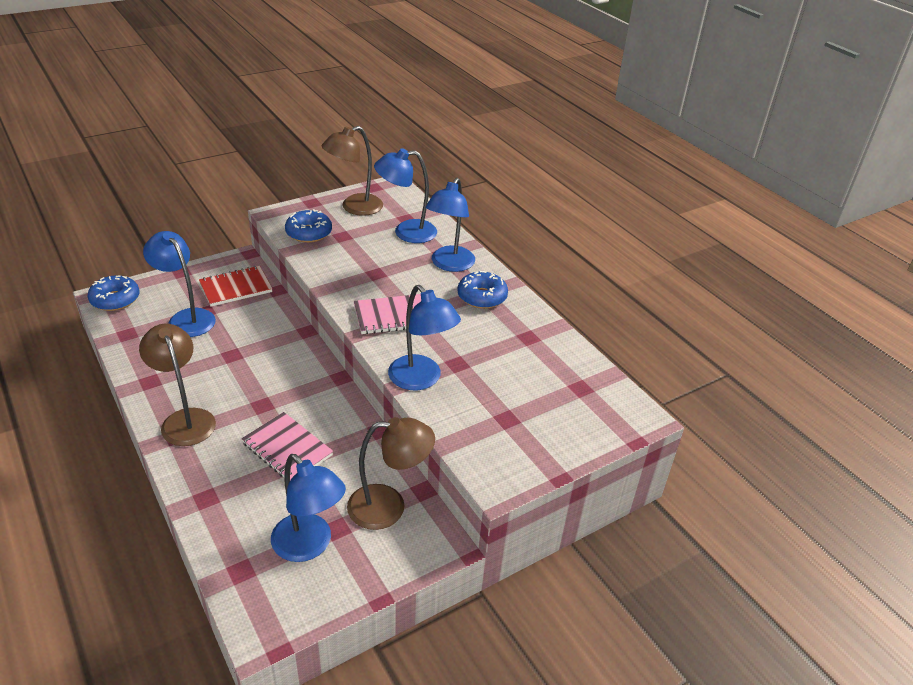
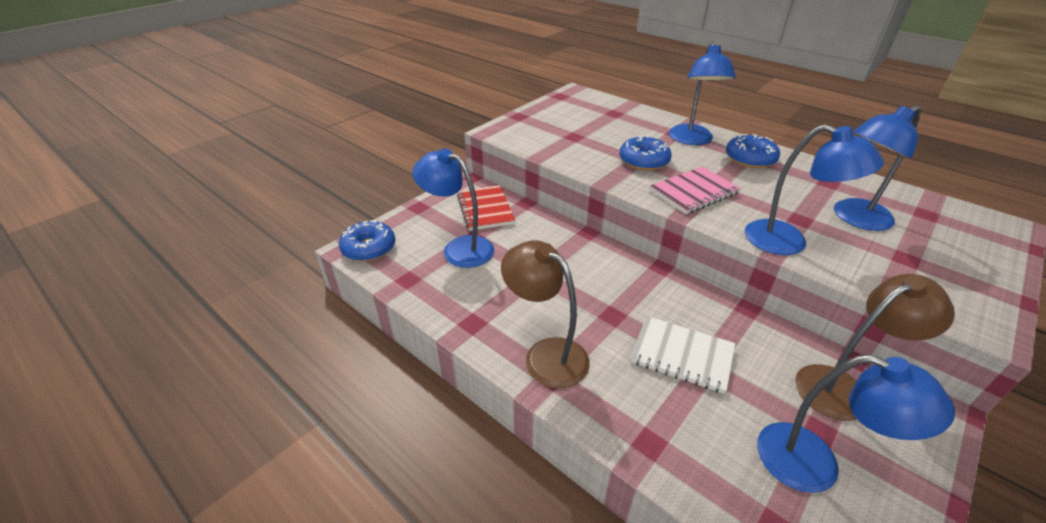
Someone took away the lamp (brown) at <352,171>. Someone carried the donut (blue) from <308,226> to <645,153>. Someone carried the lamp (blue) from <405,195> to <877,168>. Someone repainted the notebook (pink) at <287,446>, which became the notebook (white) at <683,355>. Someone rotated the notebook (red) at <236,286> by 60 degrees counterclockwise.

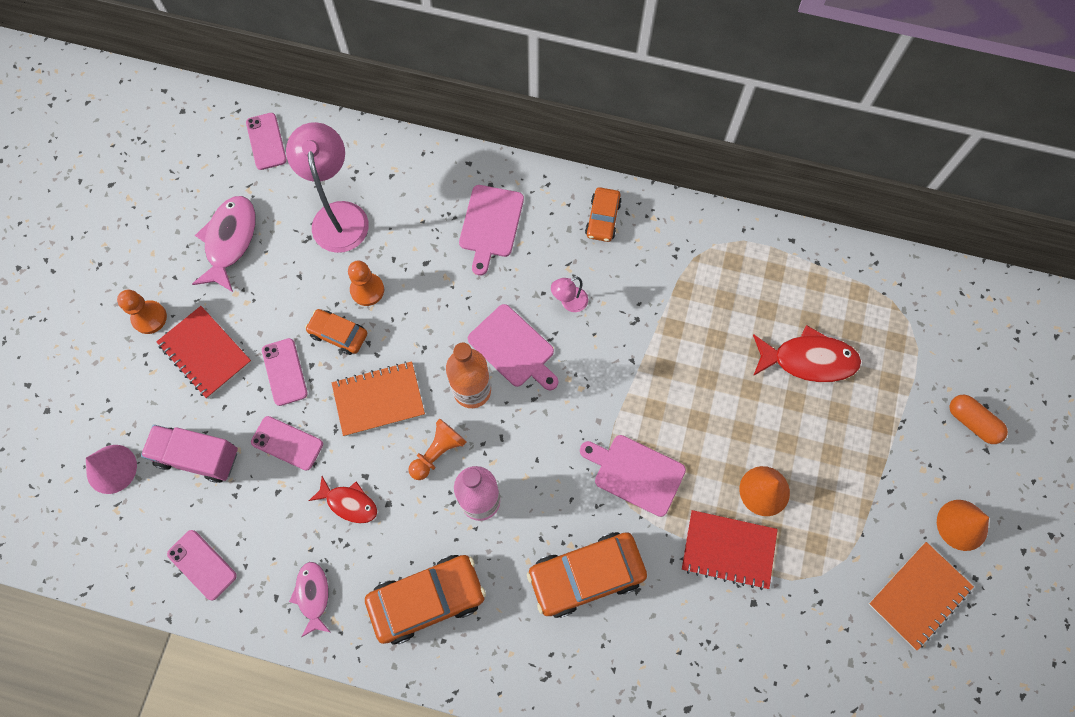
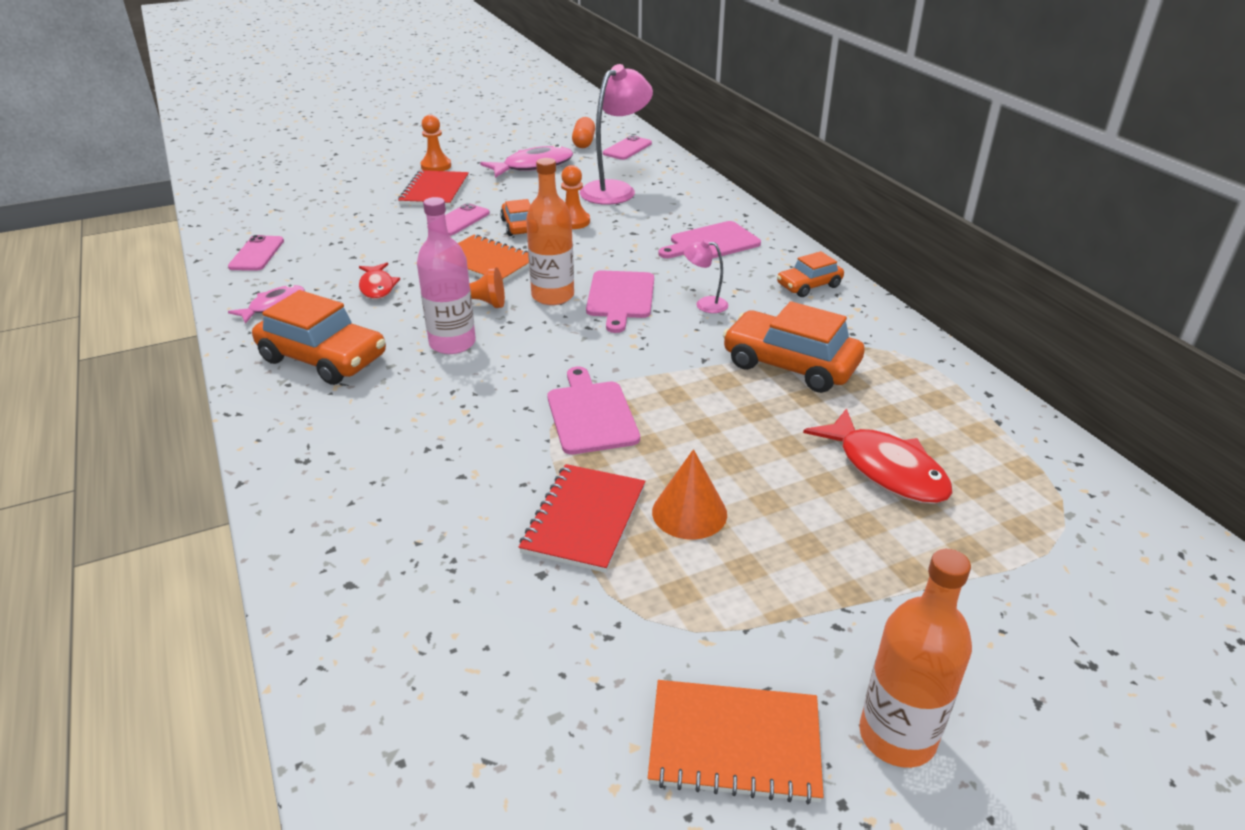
Someone took away the cone (pink) at <111,469>. Someone took away the truck (pink) at <189,454>. Someone took away the phone (pink) at <287,443>. Someone carried the car (orange) from <587,575> to <794,347>. Someone carried the capsule (orange) from <979,419> to <583,132>. Someone swapped the cone (orange) at <963,525> for the bottle (orange) at <915,658>. Someone rotated the notebook (red) at <730,550> by 45 degrees clockwise.

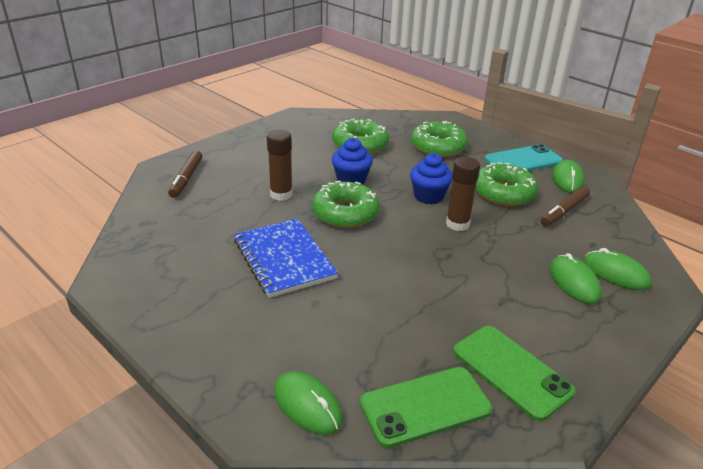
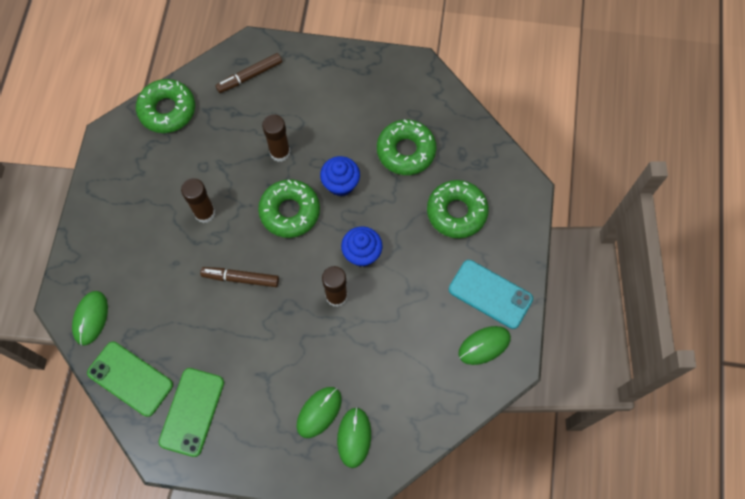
Someone carried the donut (green) from <506,184> to <165,106>. Someone carried the marker (brown) from <565,206> to <239,277>. Someone swapped the notebook (blue) at <286,258> for the glue stick (brown) at <198,200>.

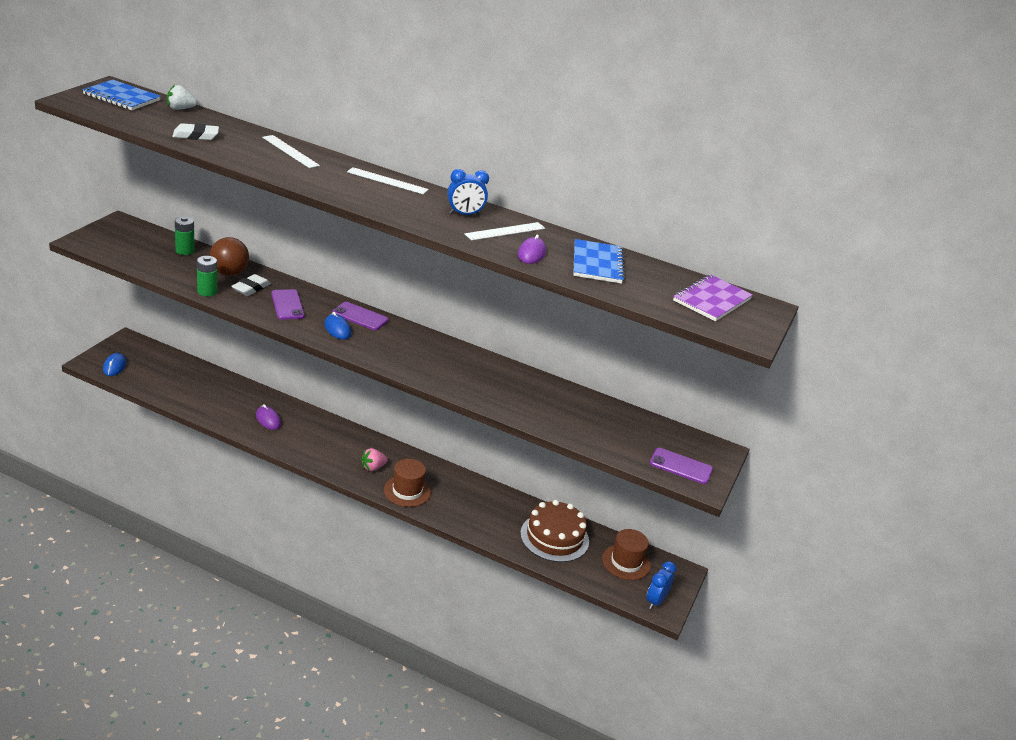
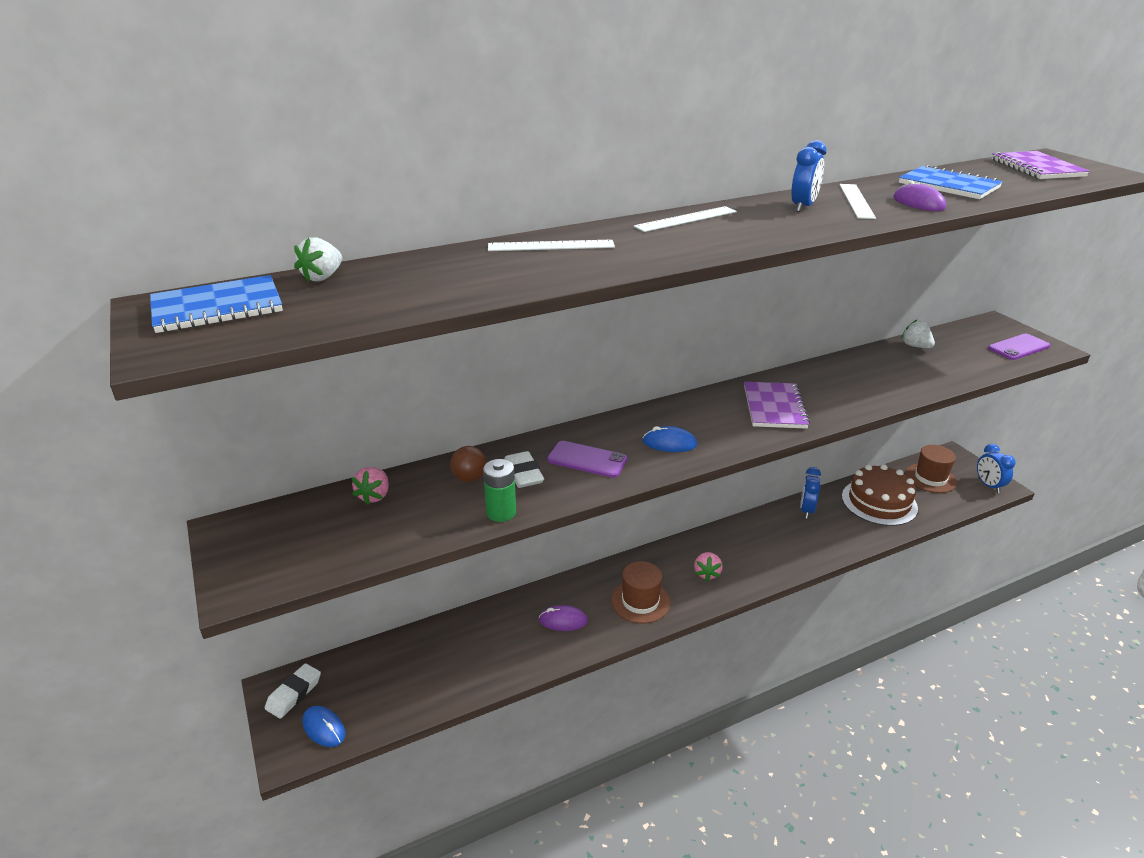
Someone took away the phone (purple) at <360,316>. Someone put down the notebook (purple) at <777,405>. Someone put down the clock (blue) at <810,493>. Someone put down the strawberry (white) at <918,333>. Someone carried the eraser (white) from <195,131> to <293,691>. Someone carried the hat (brown) from <407,483> to <640,592>. Someone swapped the battery (green) at <185,235> for the strawberry (pink) at <370,486>. Someone scaled the ball (brown) at <229,256> by 0.62.

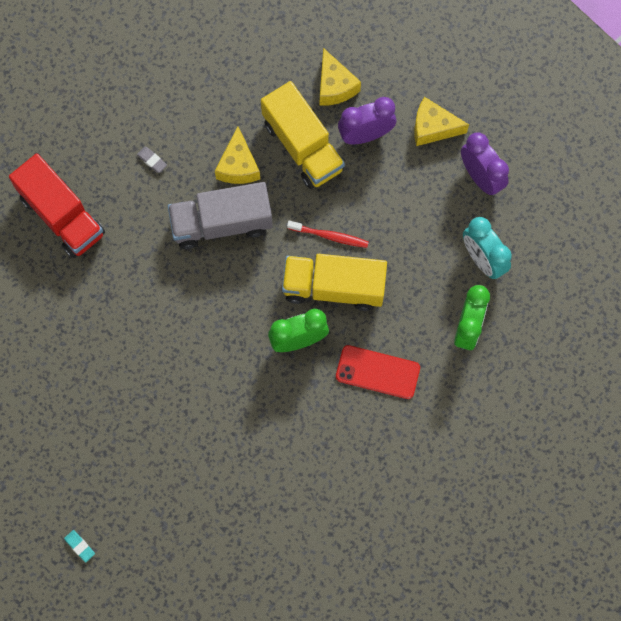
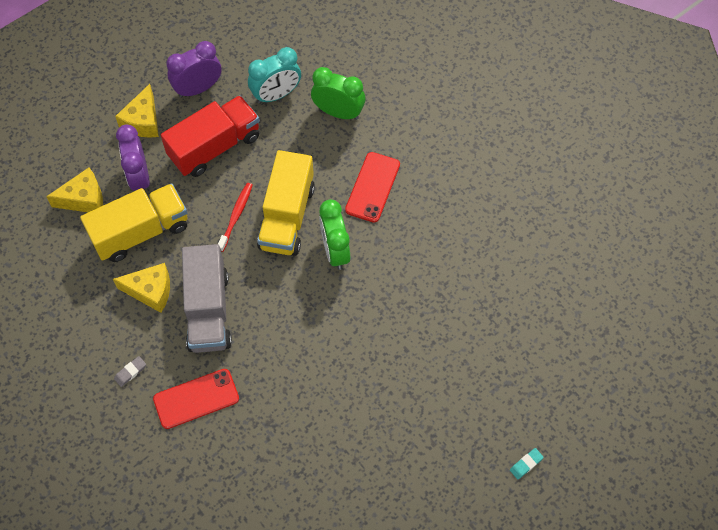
Someone put down the phone (red) at <196,399>. Someone carried the truck (red) from <57,205> to <210,136>.

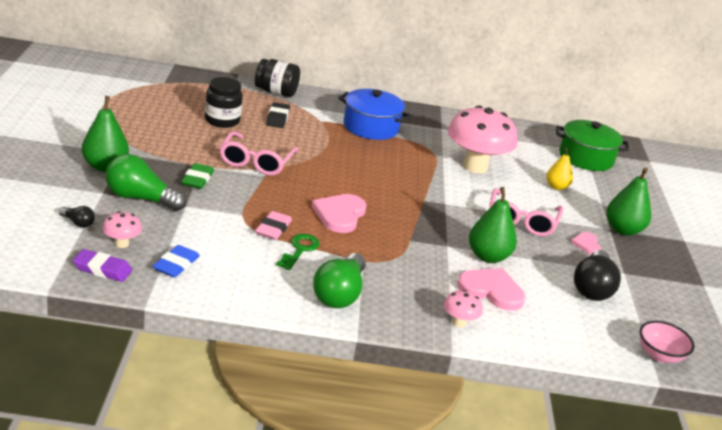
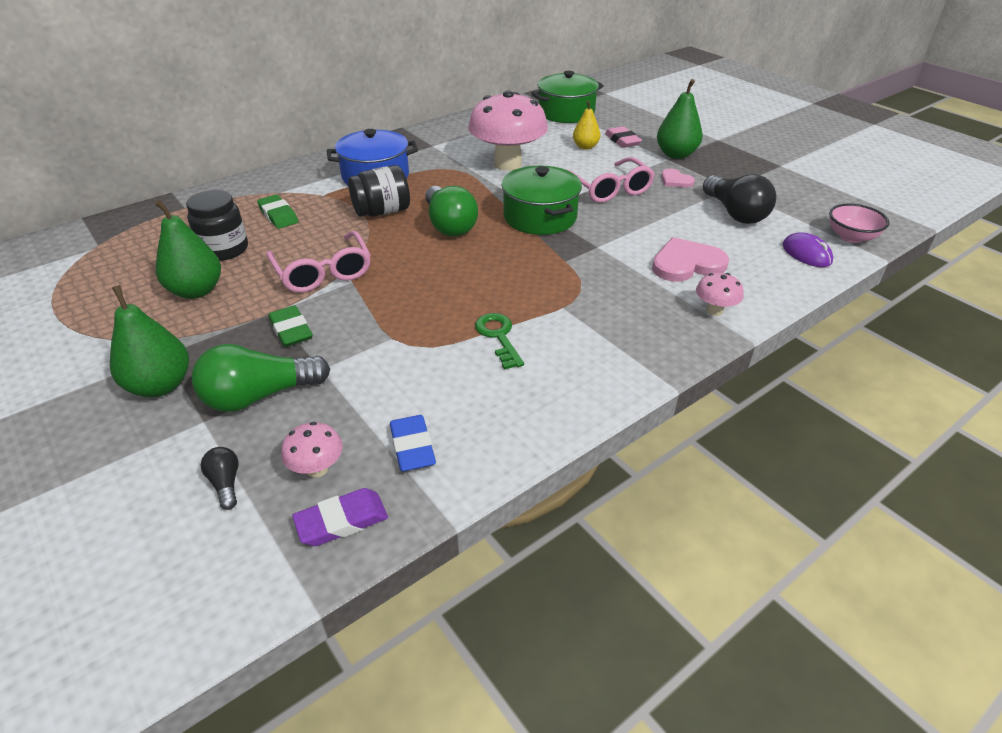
Someone took away the heart (pink) at <339,213>. Someone put down the pot (green) at <541,200>. Someone put down the mouse (purple) at <808,249>. Someone carried the jar (black) from <277,78> to <379,191>. Someone carried the eraser (pink) from <273,225> to <623,137>. Someone carried the light bulb (green) from <339,280> to <451,211>. Someone carried the pear (green) from <493,225> to <188,249>. Someone repainted the eraser (black) at <278,115>, which became the eraser (green) at <277,212>. Someone rotated the light bulb (black) at <77,217> by 105 degrees counterclockwise.

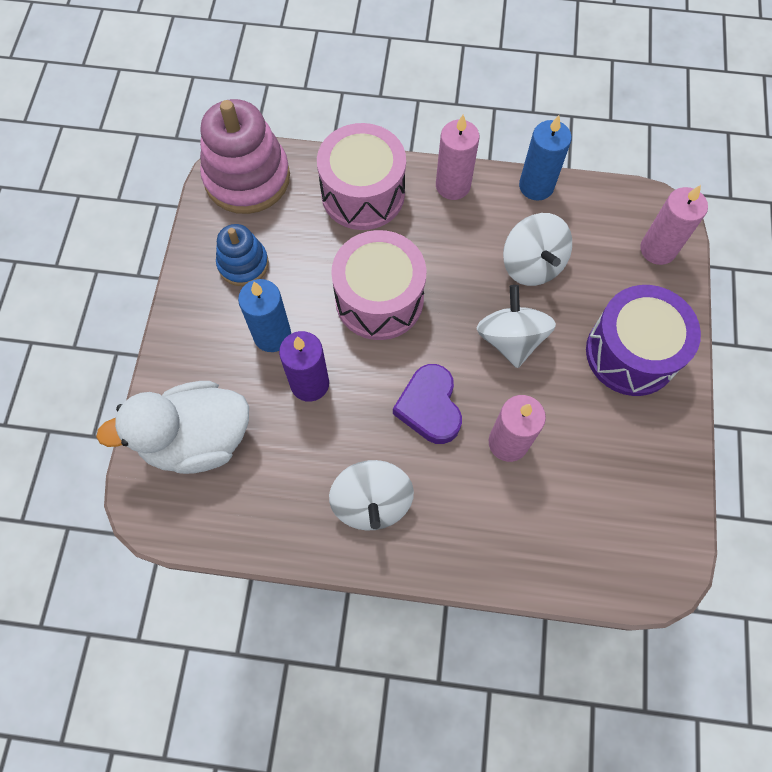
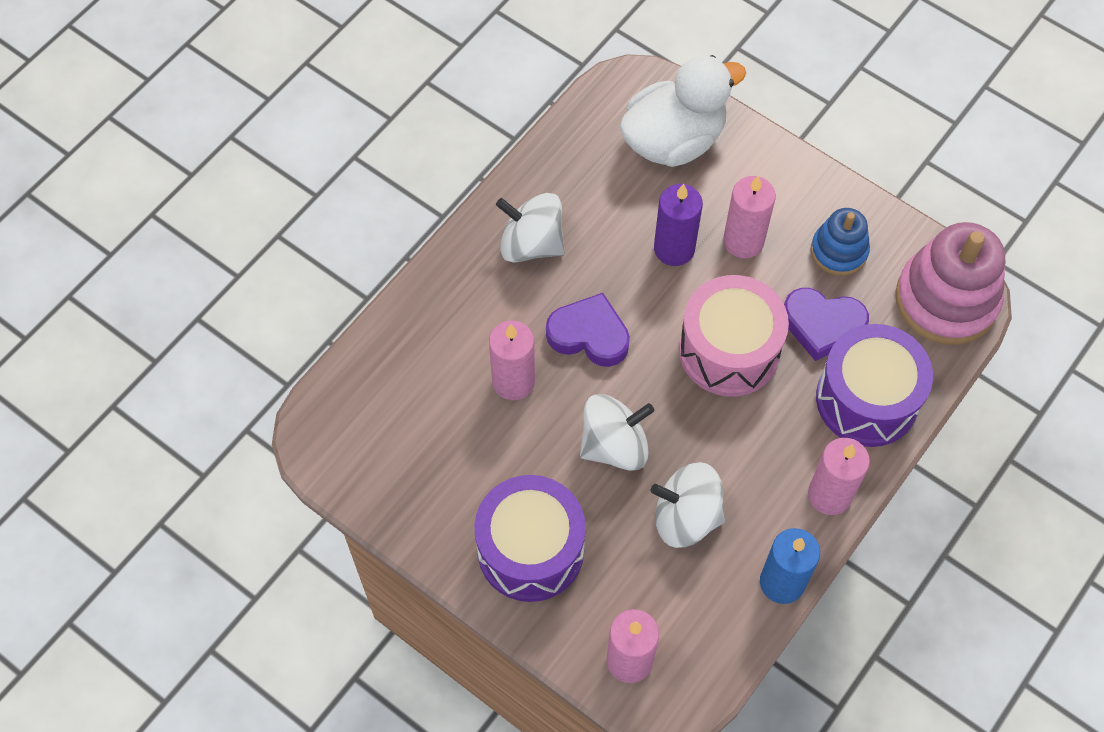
Someone put down the heart (purple) at <826,324>. Someone repainted the candle (blue) at <264,315>, which became the candle (pink) at <749,217>. Someone repainted the drum (pink) at <361,176>, which became the drum (purple) at <874,385>. Someone rotated the duck (white) at <172,427> by 45 degrees clockwise. Someone rotated the spinning top (white) at <516,326> by 45 degrees counterclockwise.

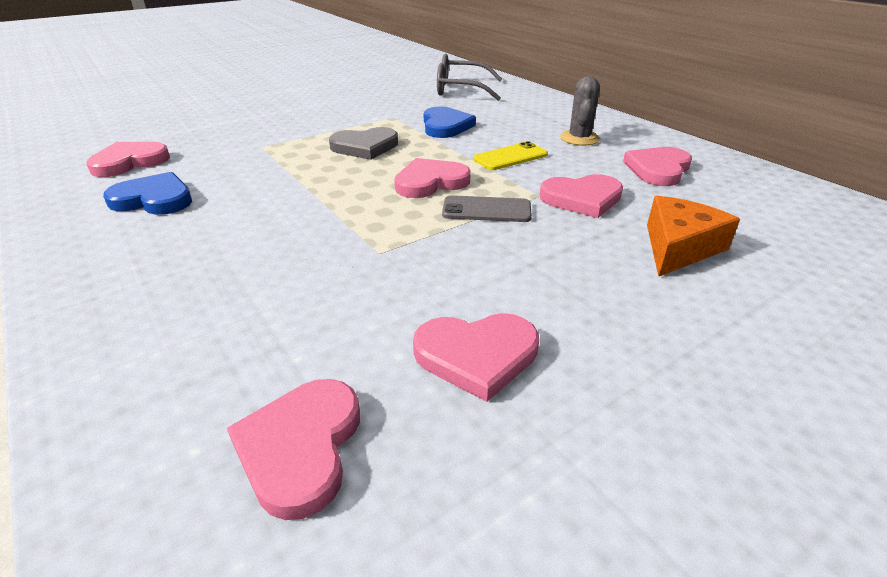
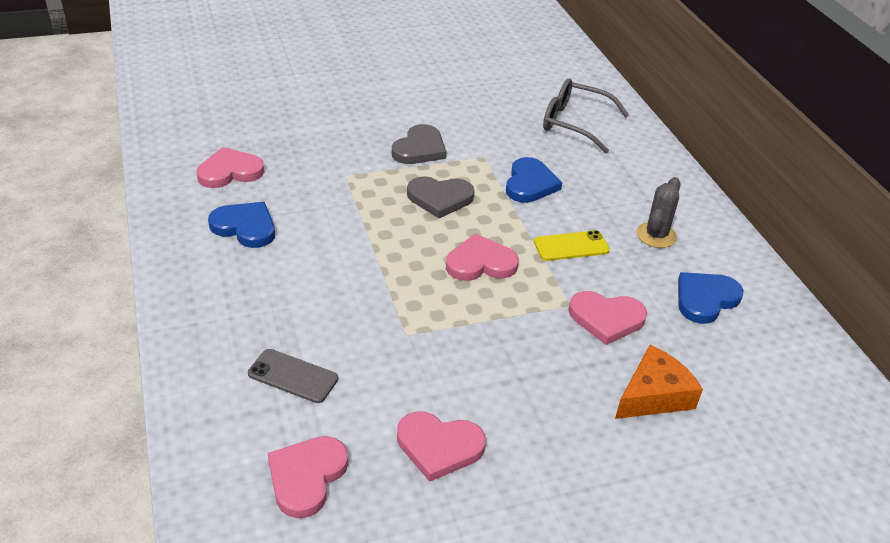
Someone put down the heart (grey) at <419,144>. Someone carried the phone (grey) from <487,208> to <293,376>. Someone repainted the heart (pink) at <657,166>, which became the heart (blue) at <710,298>.

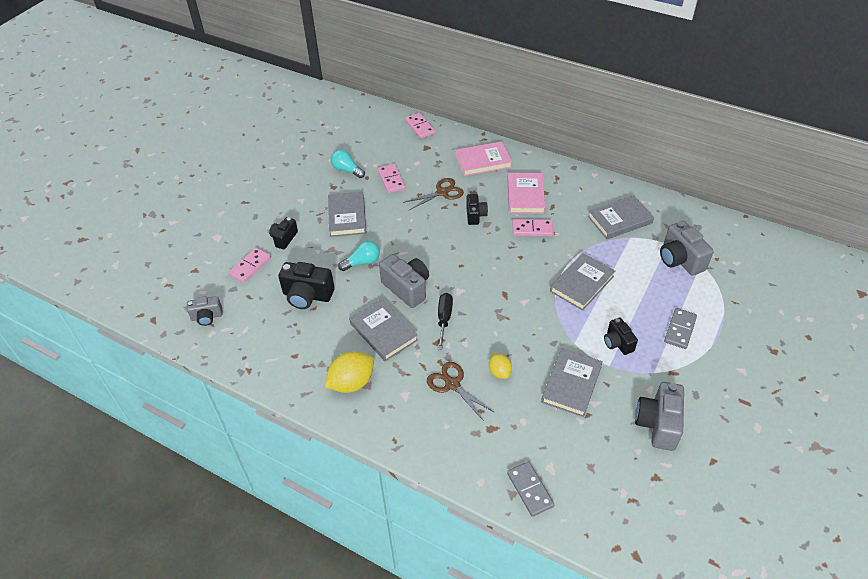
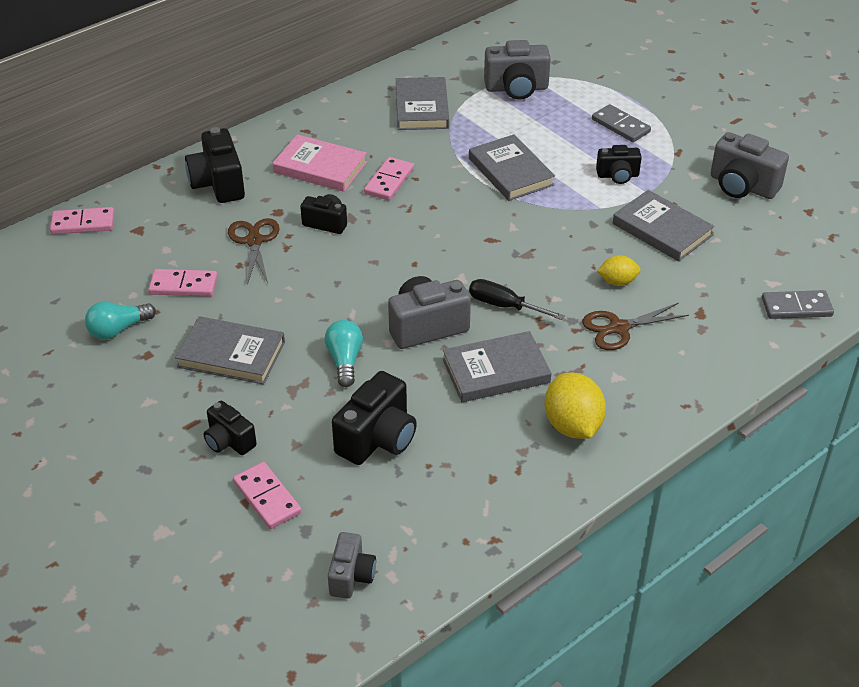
Someone swapped the book (pink) at <483,158> for the camera (black) at <215,165>.

